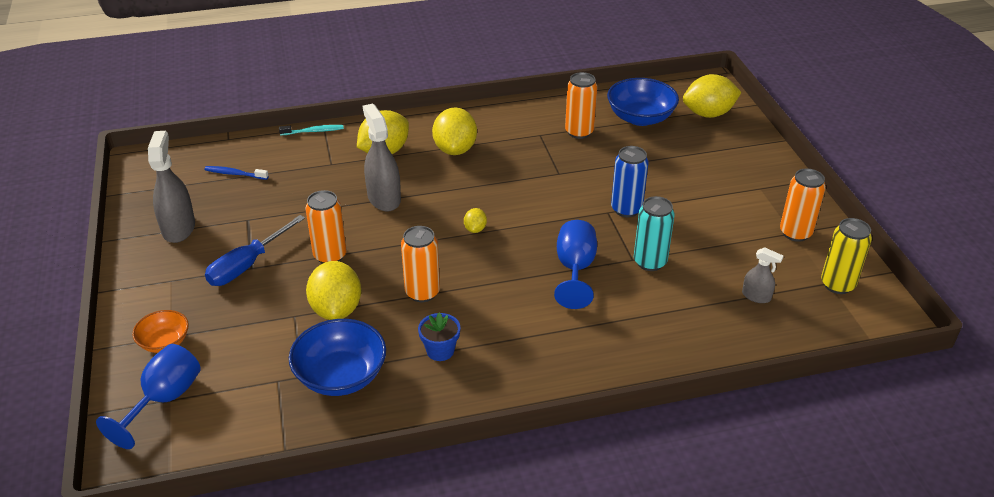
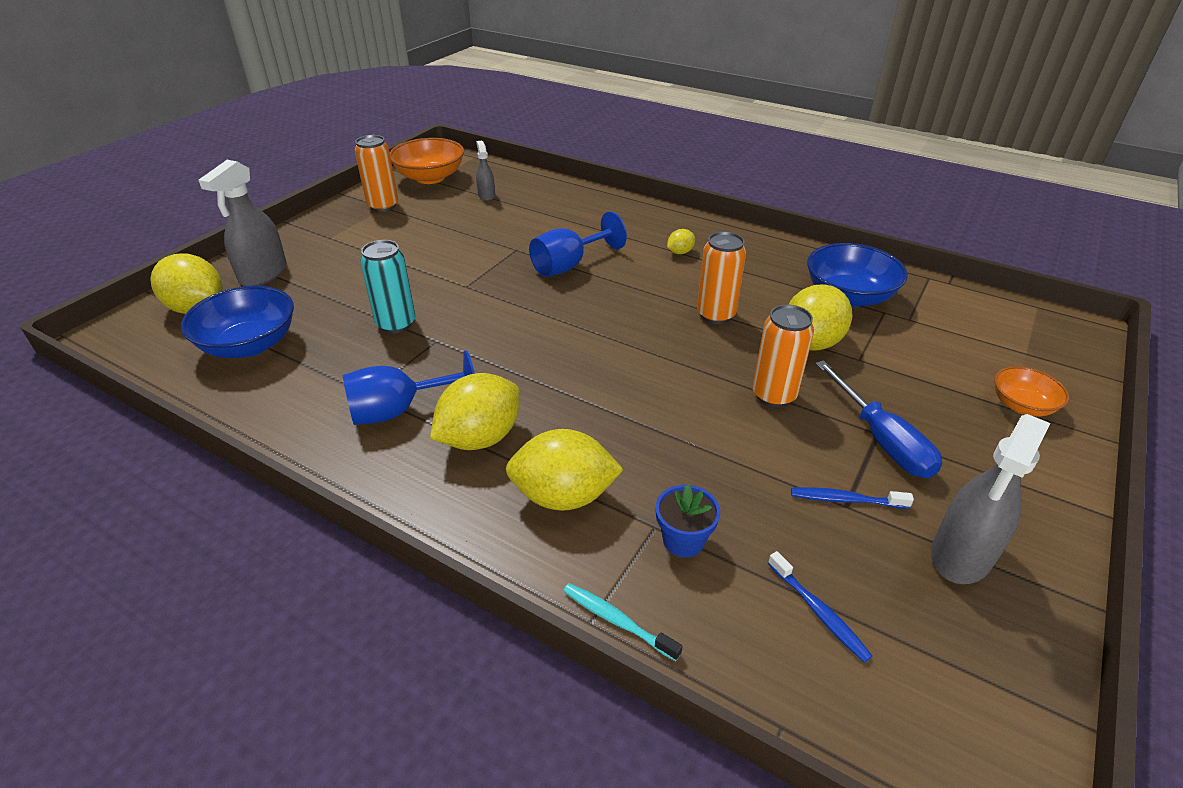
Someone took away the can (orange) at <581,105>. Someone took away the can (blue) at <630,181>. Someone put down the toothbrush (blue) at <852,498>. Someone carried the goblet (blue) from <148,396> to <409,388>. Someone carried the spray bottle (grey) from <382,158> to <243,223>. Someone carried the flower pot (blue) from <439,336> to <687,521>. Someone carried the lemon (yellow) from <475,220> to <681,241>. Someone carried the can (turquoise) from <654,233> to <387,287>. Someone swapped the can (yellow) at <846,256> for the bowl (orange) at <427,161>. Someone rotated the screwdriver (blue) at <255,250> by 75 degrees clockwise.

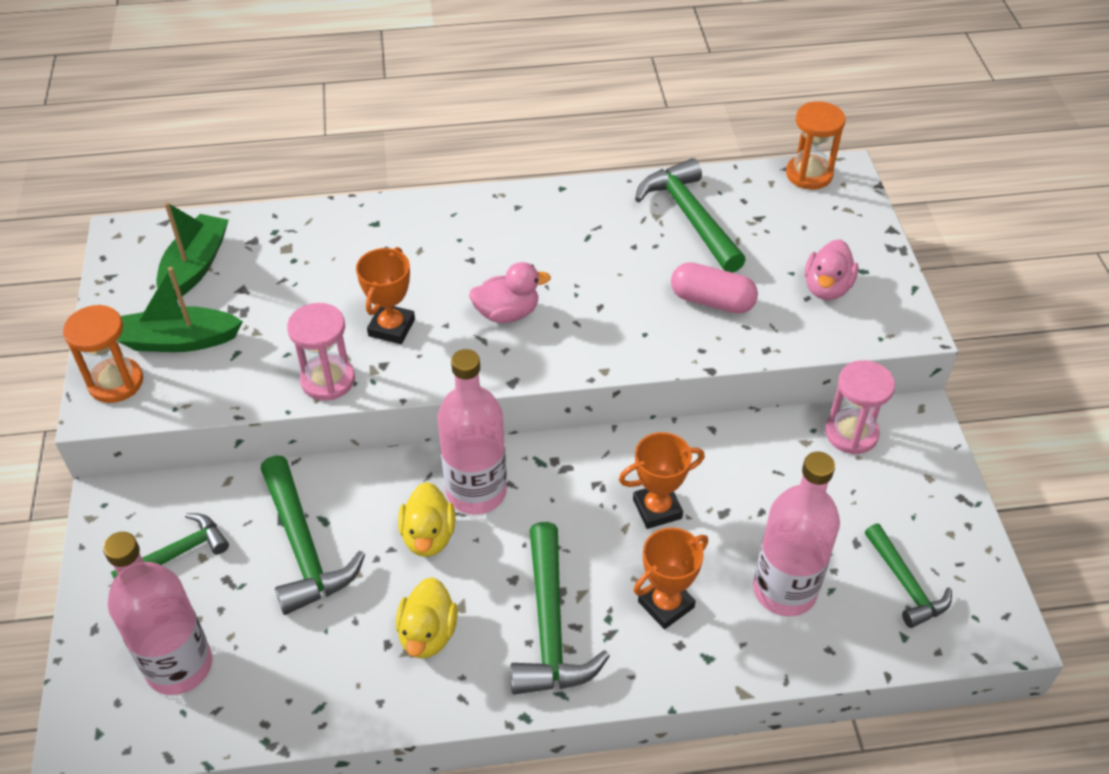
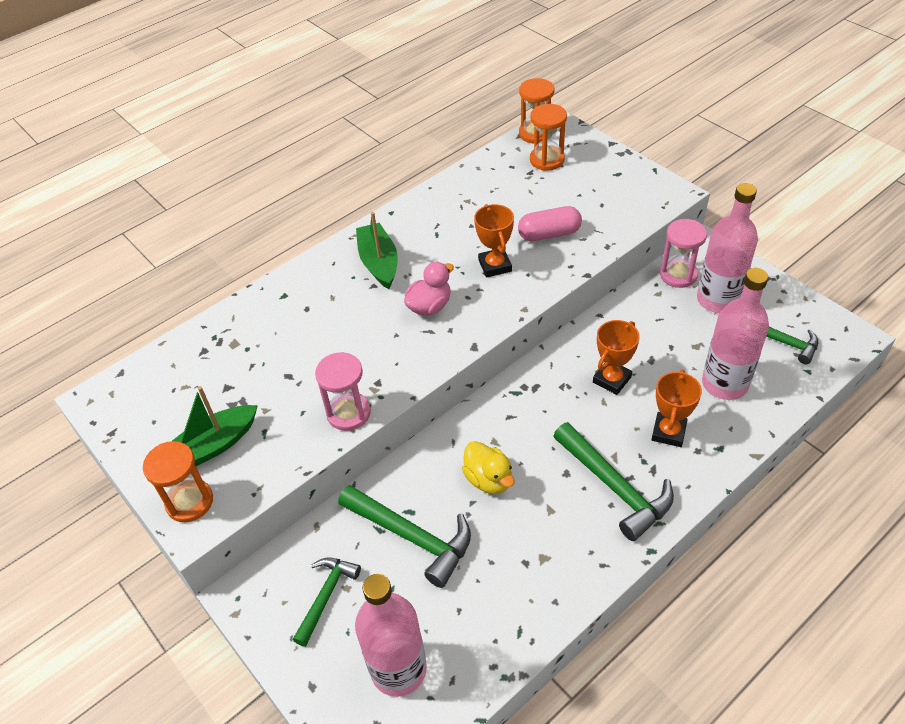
Someone took away the duck (yellow) at <427,617>. Someone took away the hammer (green) at <690,215>. Someone took away the duck (pink) at <831,269>. Someone put down the hourglass (orange) at <548,137>. Someone carried the boat (green) from <192,250> to <377,250>. Someone carried the trophy (orange) from <385,295> to <494,241>. Someone carried the bottle (pink) from <472,432> to <727,248>.

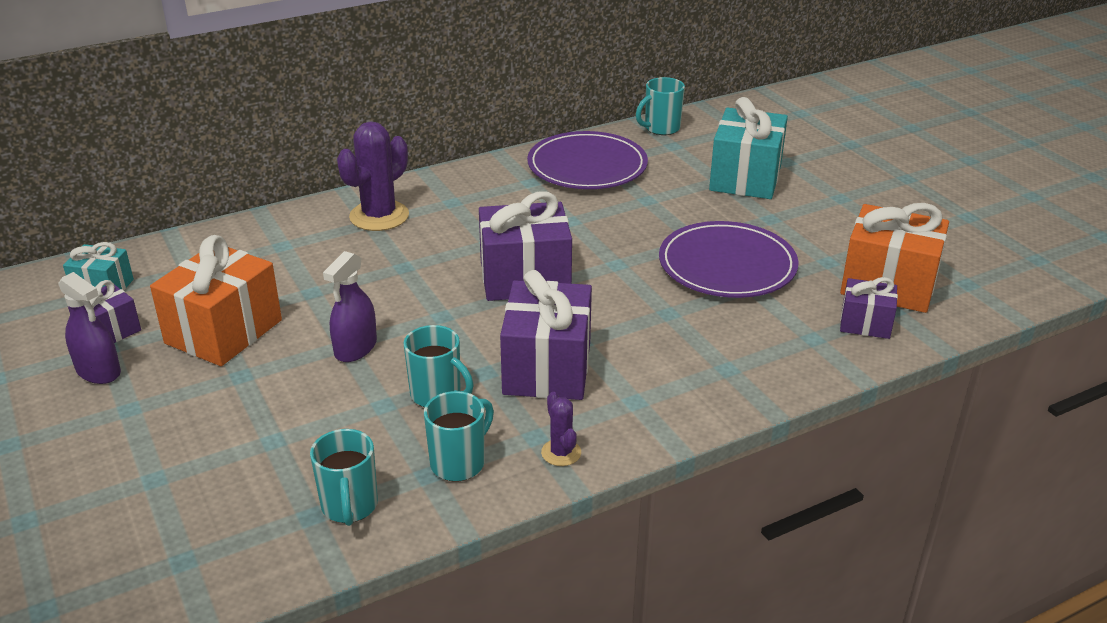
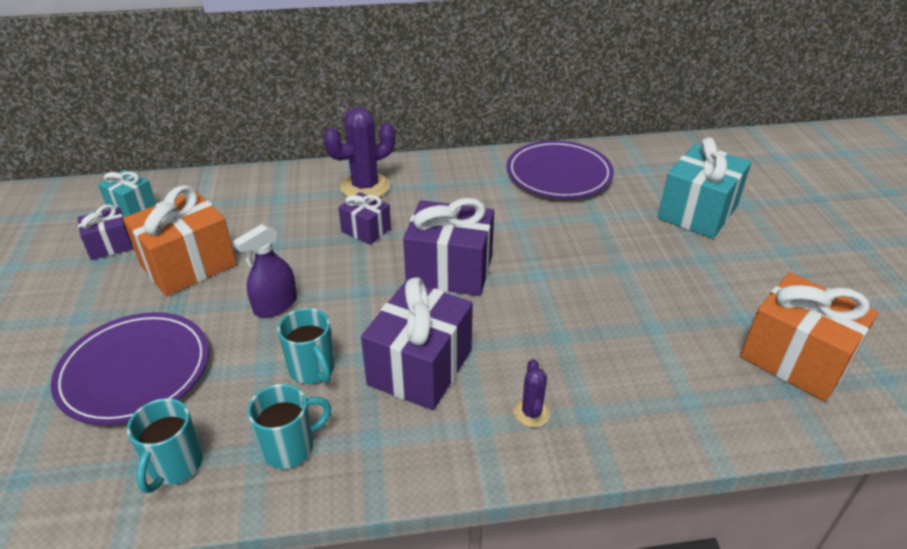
Someone took away the spray bottle (purple) at <89,328>. Someone took away the mug (turquoise) at <660,106>. Someone carried the cactus (purple) from <561,429> to <532,393>. Someone carried the plate (purple) from <728,259> to <130,368>. Someone carried the gift (purple) from <869,308> to <364,218>.

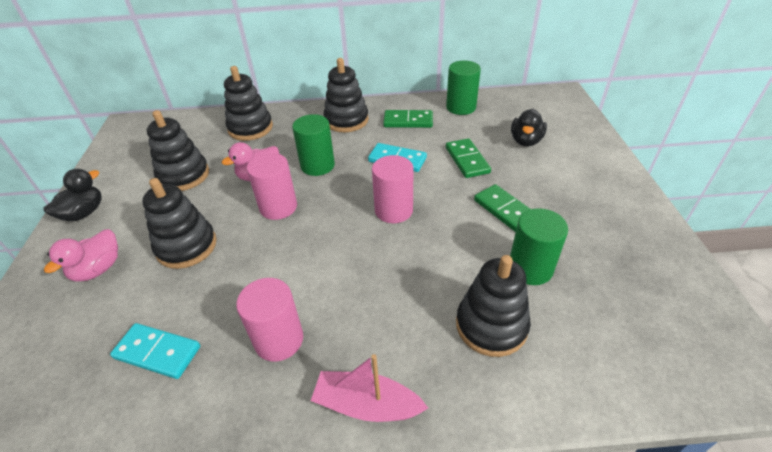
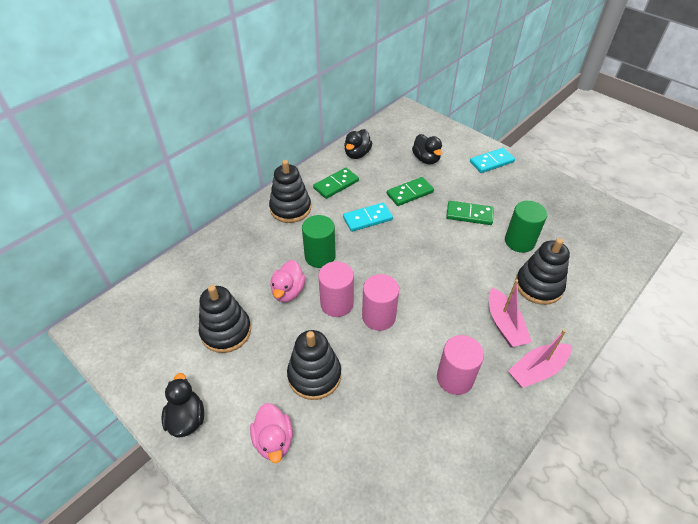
Someone took away the stacking toy (black) at <248,103>. Someone put down the boat (pink) at <510,313>. Someone carried the domino (turquoise) from <155,351> to <492,160>. Someone carried the cylinder (pink) from <393,189> to <380,302>. Someone swapped the cylinder (green) at <463,88> for the duck (black) at <358,144>. Someone rotated the domino (green) at <468,158> by 60 degrees counterclockwise.

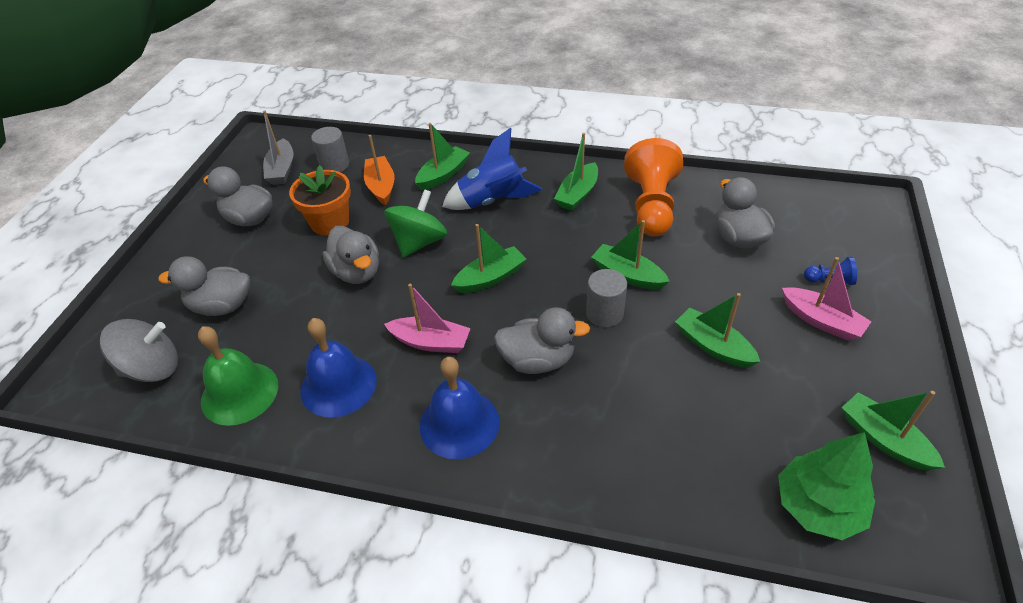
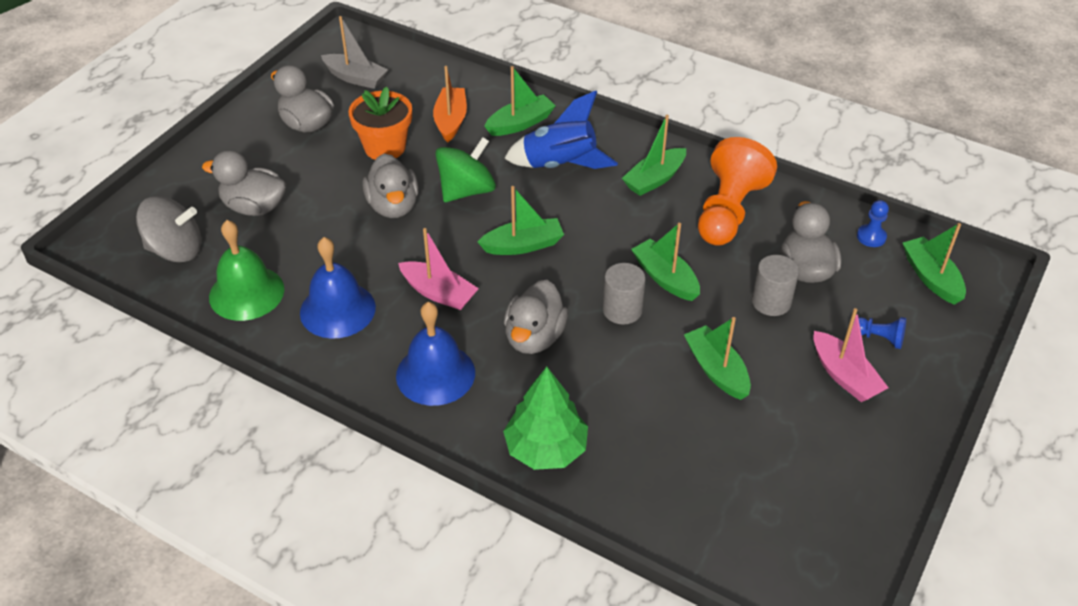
Someone put down the pawn (blue) at <873,223>. Someone carried the cylinder (grey) from <330,149> to <775,285>. Someone carried the tree (green) from <826,486> to <545,418>. Someone carried the boat (green) from <893,431> to <934,264>. Someone rotated the boat (grey) at <278,147> by 75 degrees counterclockwise. Someone rotated the duck (grey) at <542,340> by 90 degrees clockwise.

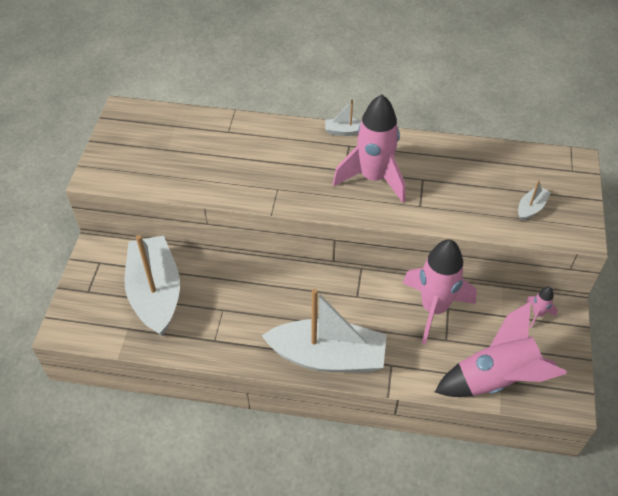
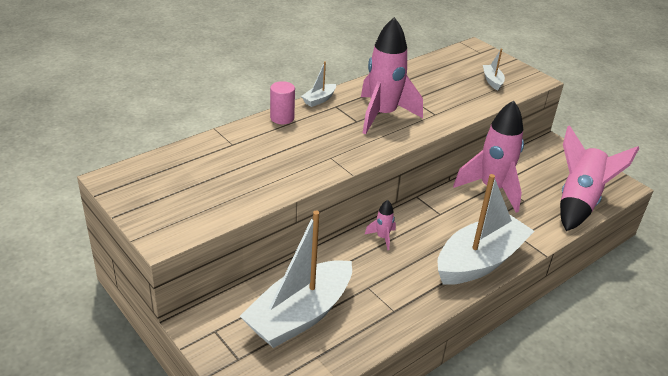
Someone put down the cylinder (pink) at <282,102>. Someone carried the rocket (pink) from <542,307> to <380,225>. Someone rotated the boat (white) at <152,285> by 75 degrees counterclockwise.

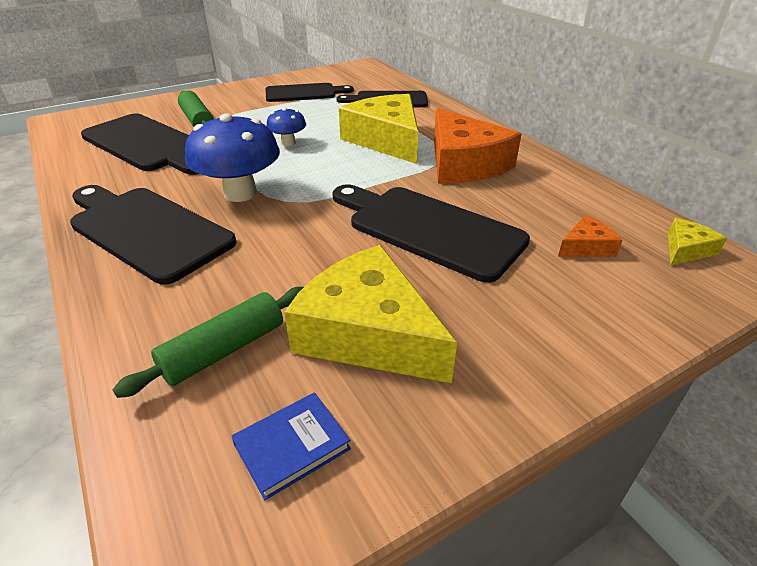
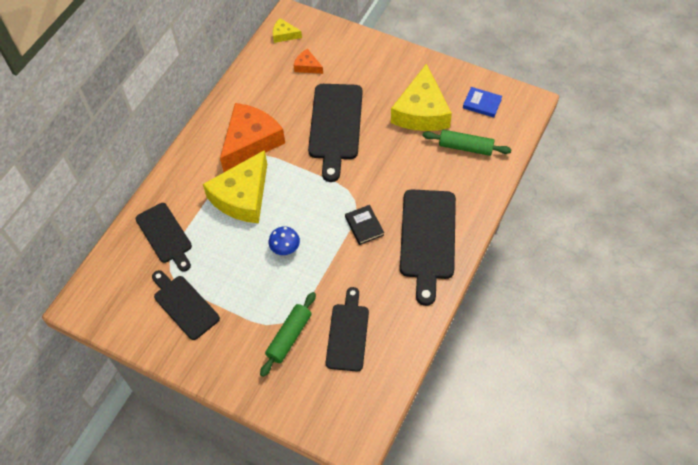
Someone swapped the mushroom (blue) at <232,157> for the book (black) at <364,225>. Someone scaled the cutting board (black) at <140,144> by 0.65.

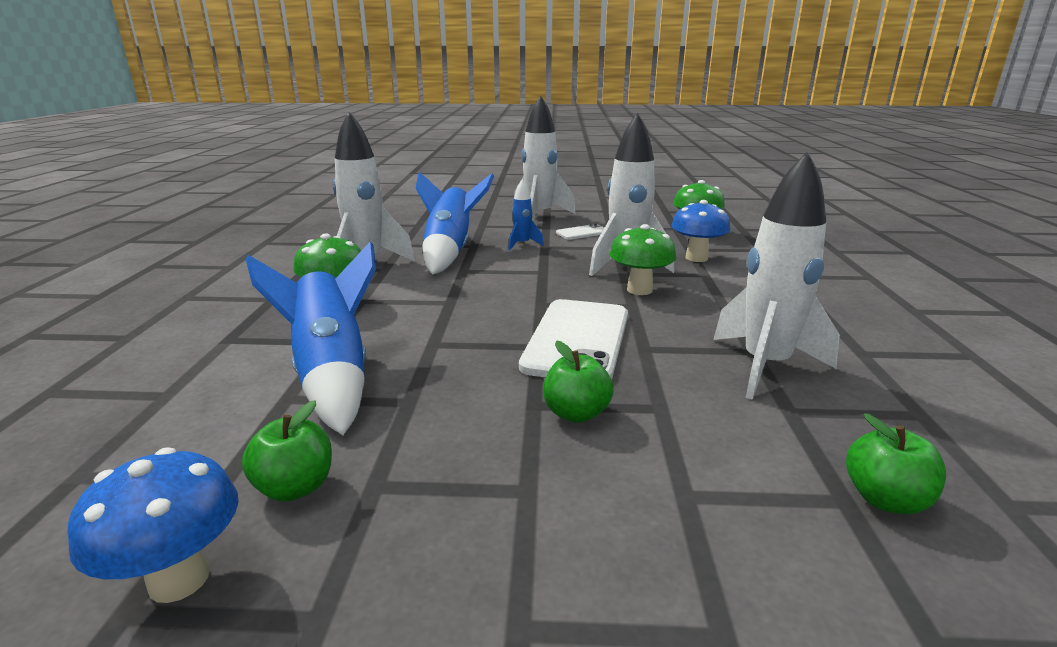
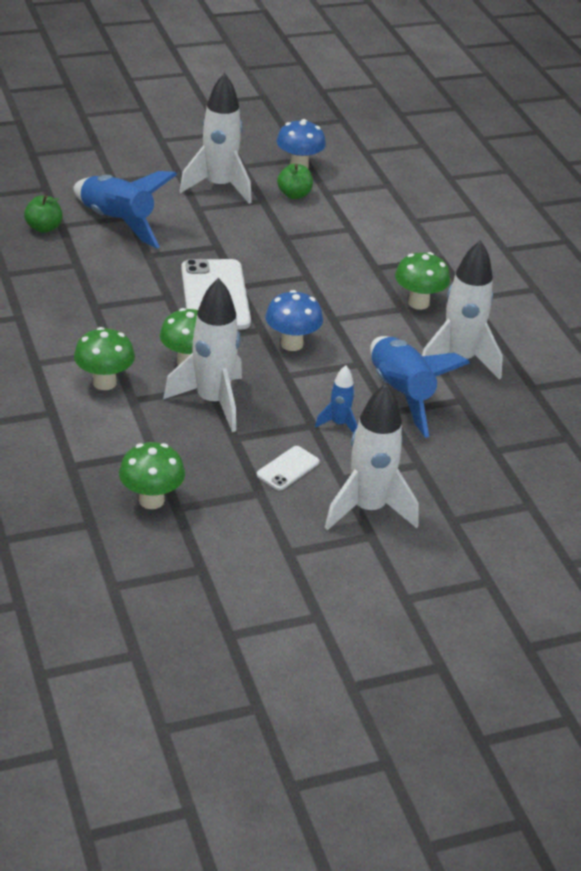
Someone took away the apple (green) at <578,381>. Someone put down the mushroom (green) at <104,358>. Someone carried the rocket (blue) from <311,338> to <125,209>. Someone carried the mushroom (blue) from <701,231> to <294,320>. Someone carried the rocket (white) from <776,275> to <215,138>.

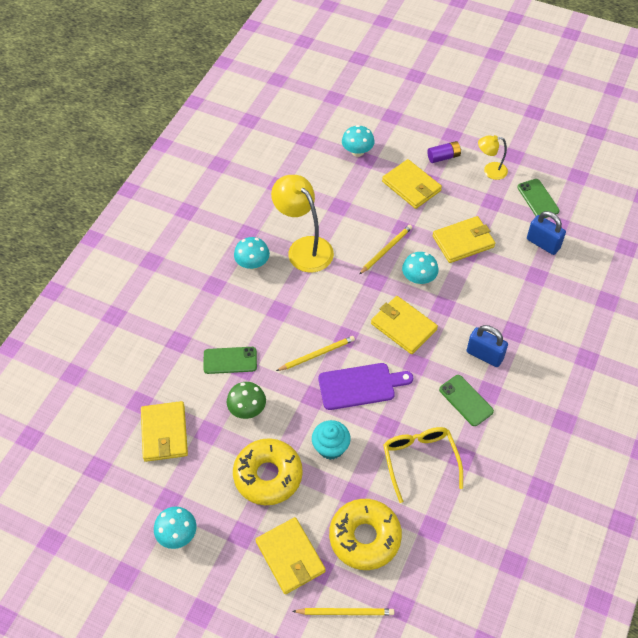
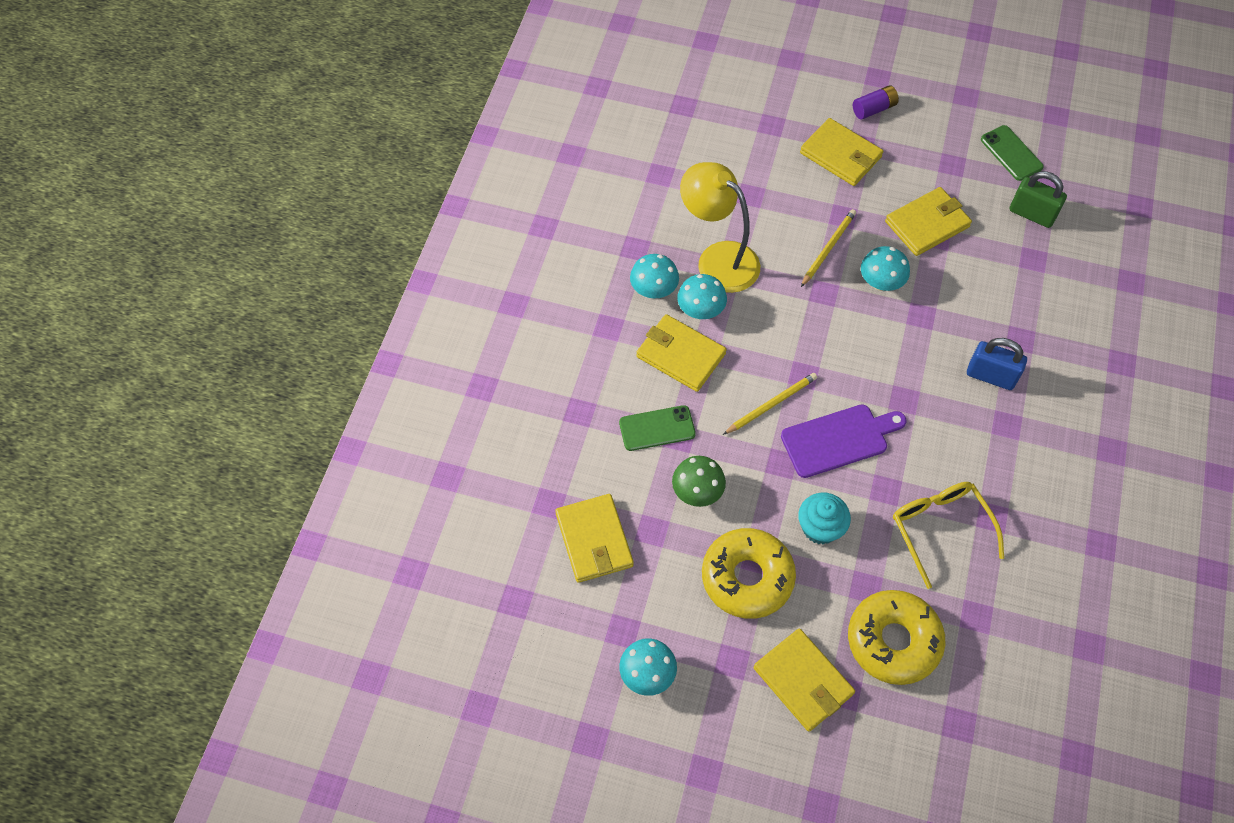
Someone took away the pencil (yellow) at <343,611>. Someone took away the phone (green) at <466,400>. Someone took away the lamp (yellow) at <493,157>. Someone carried the mushroom (turquoise) from <358,141> to <702,296>. Someone carried the wallet (yellow) from <404,325> to <681,353>. Someone repainted the padlock (blue) at <546,233>, which became the padlock (green) at <1038,199>.

